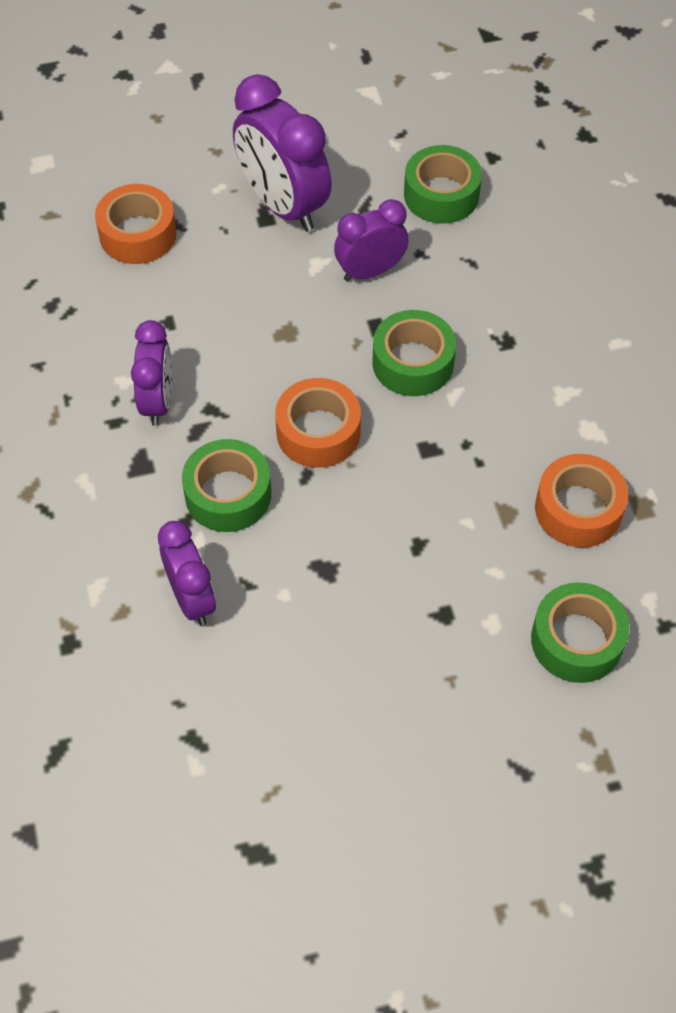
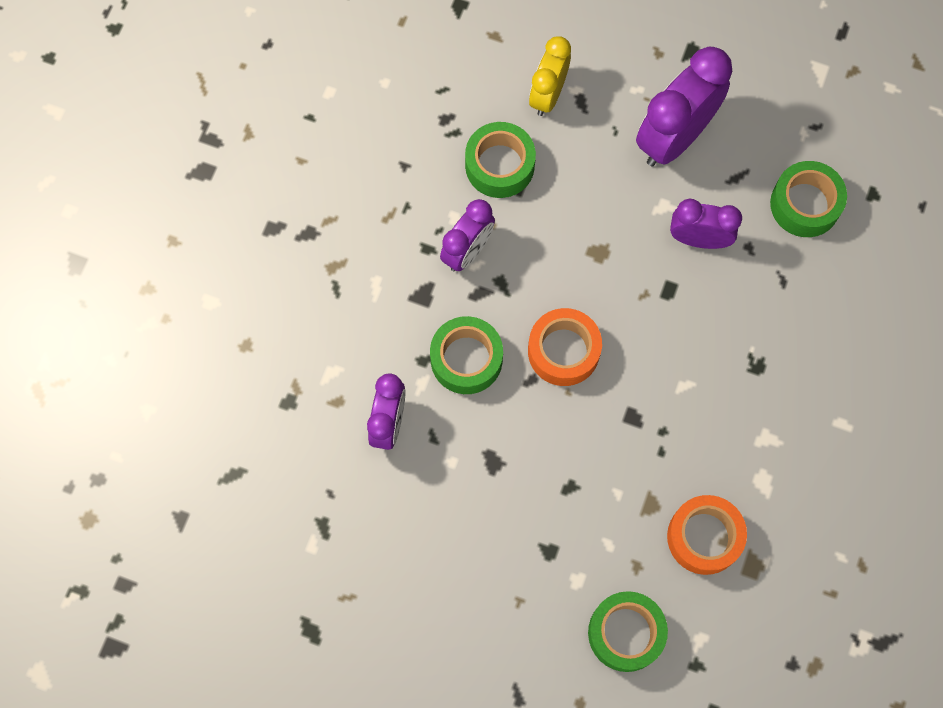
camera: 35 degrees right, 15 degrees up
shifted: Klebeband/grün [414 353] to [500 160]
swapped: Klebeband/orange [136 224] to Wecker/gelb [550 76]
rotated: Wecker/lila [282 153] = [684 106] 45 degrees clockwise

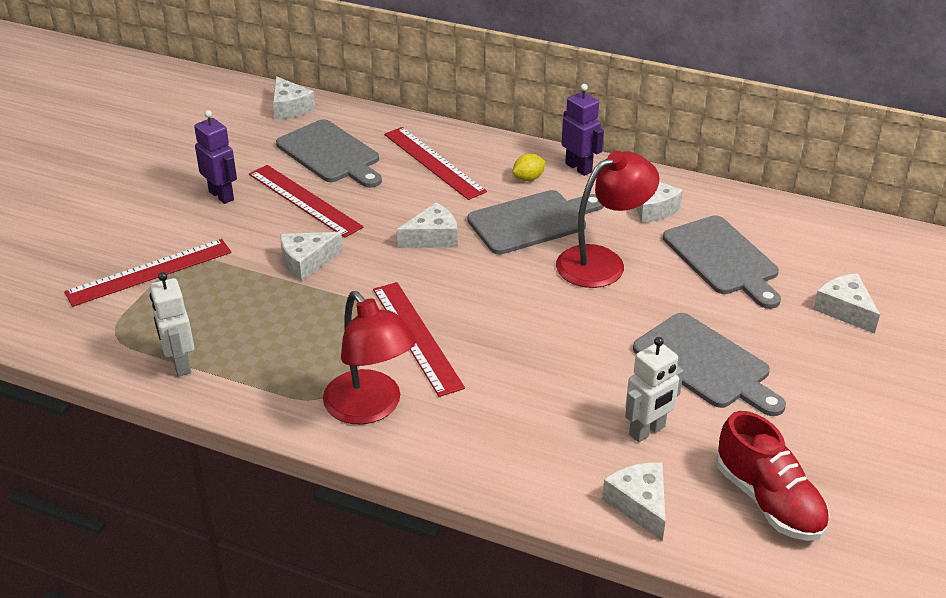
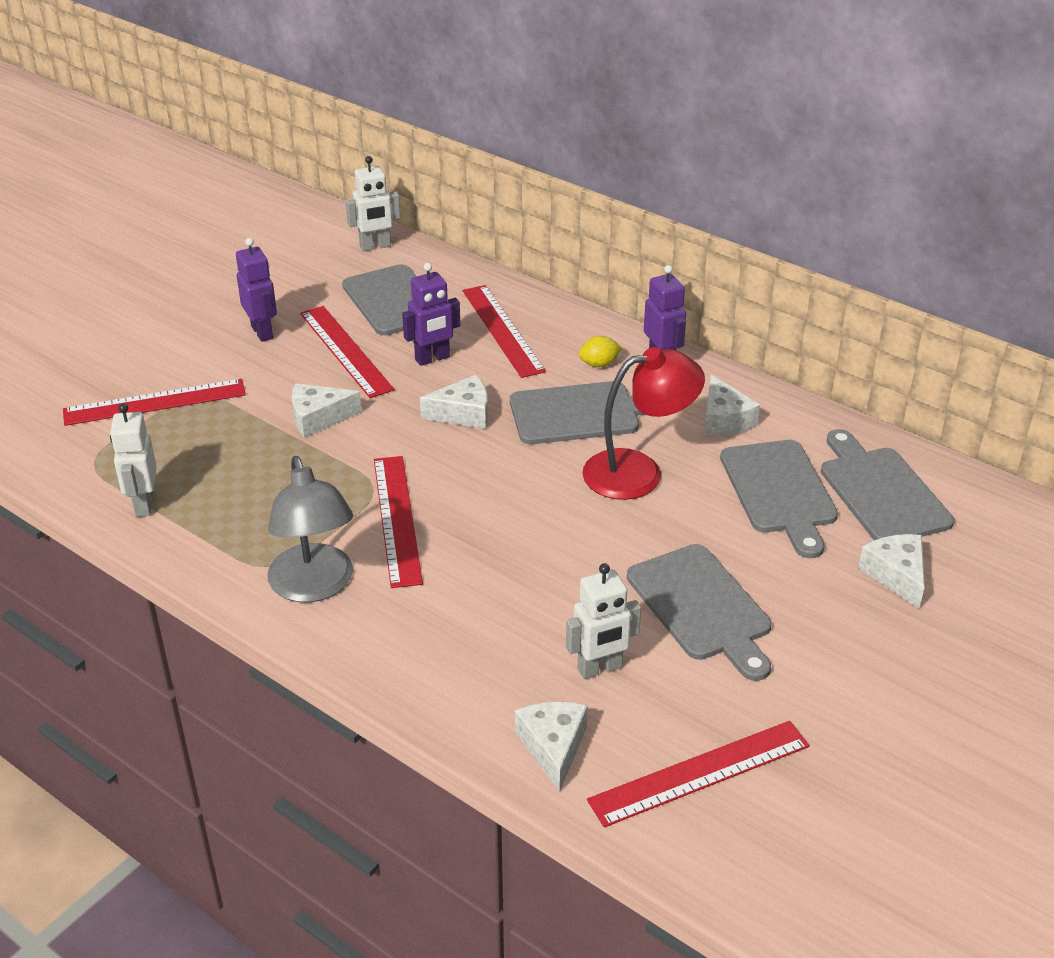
camera: 15 degrees right, 0 degrees up
new: Roboter/lila [431 314]; Schneidebrett/grau [887 484]
swapped: Käse/weiß [294 98] to Roboter/weiß [373 203]; Schuh/rot [773 476] to Lineal/rot [698 774]
repainted: Lampe/rot [370 357] to Lampe/grau [310 529]

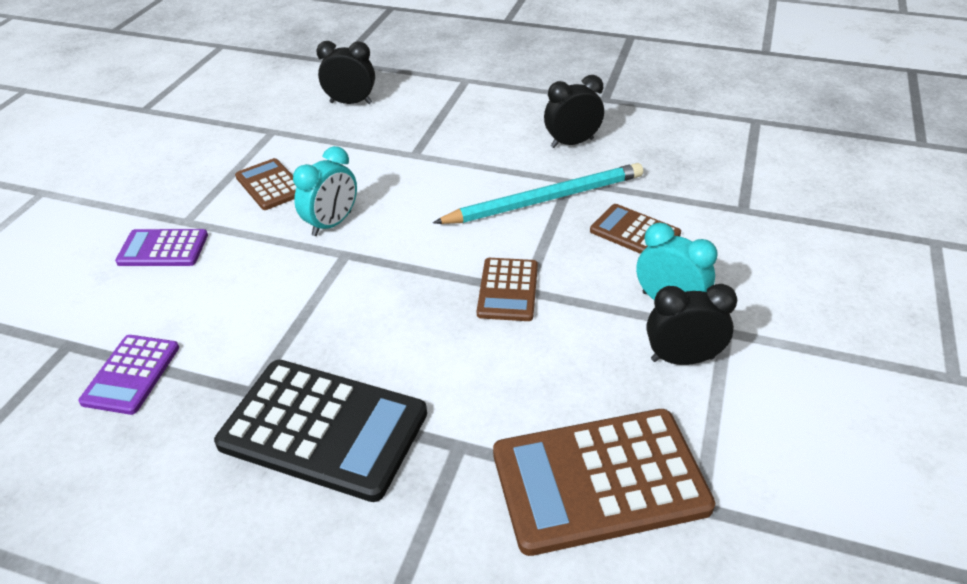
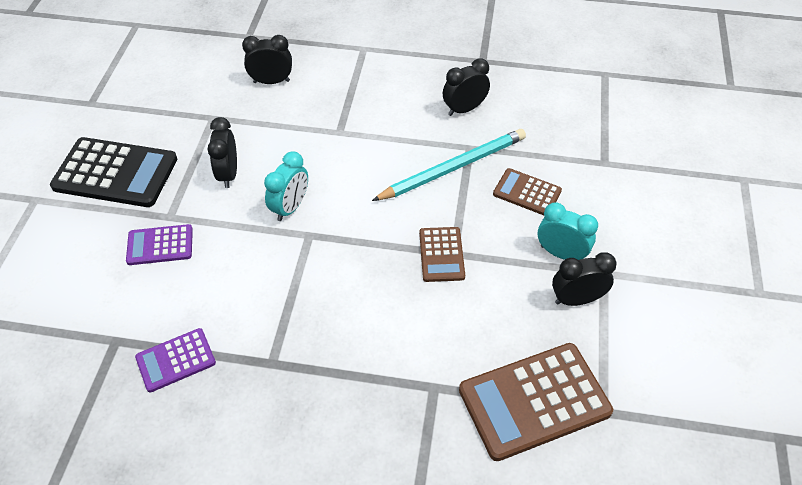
camera: 10 degrees left, 10 degrees up
shifted: Taschenrechner/schwarz [320 431] to [113 172]
swapped: Taschenrechner/braun [265 184] to Wecker/schwarz [222 152]
rotated: Taschenrechner/lila [128 375] = [175 360] 60 degrees clockwise

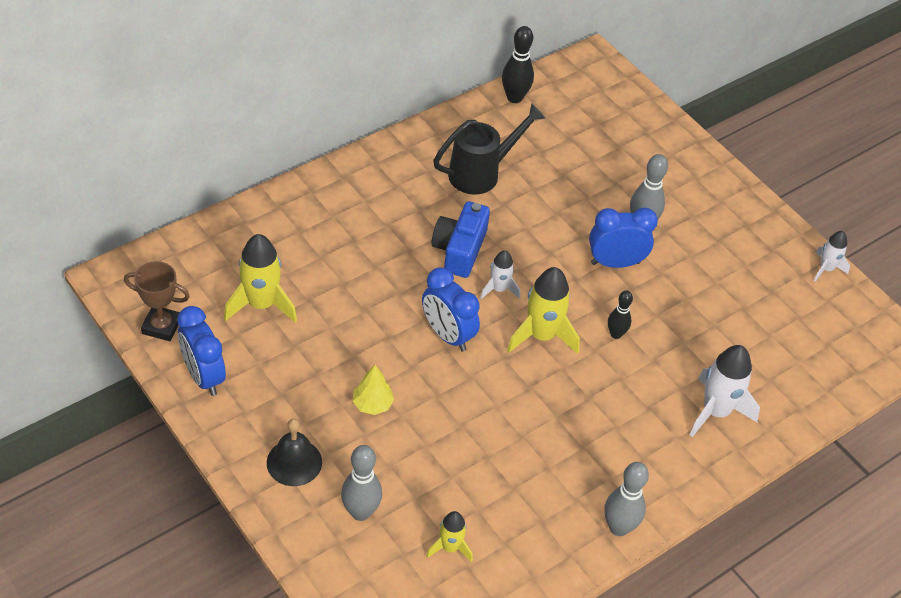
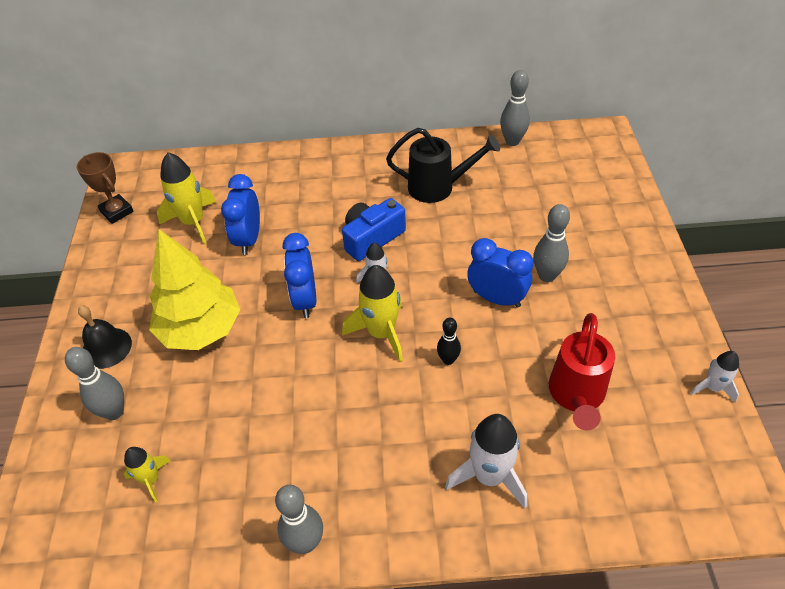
camera: 40 degrees right, 0 degrees up
new: Gießkanne/rot [582 371]
shifted: Wecker/blau [201 351] to [240 214]
repainted: Bowlingkegel/schwarz [518 64] to Bowlingkegel/grau [515 108]
scaled: Baum/gelb [373 390] = [194 289] x2.32

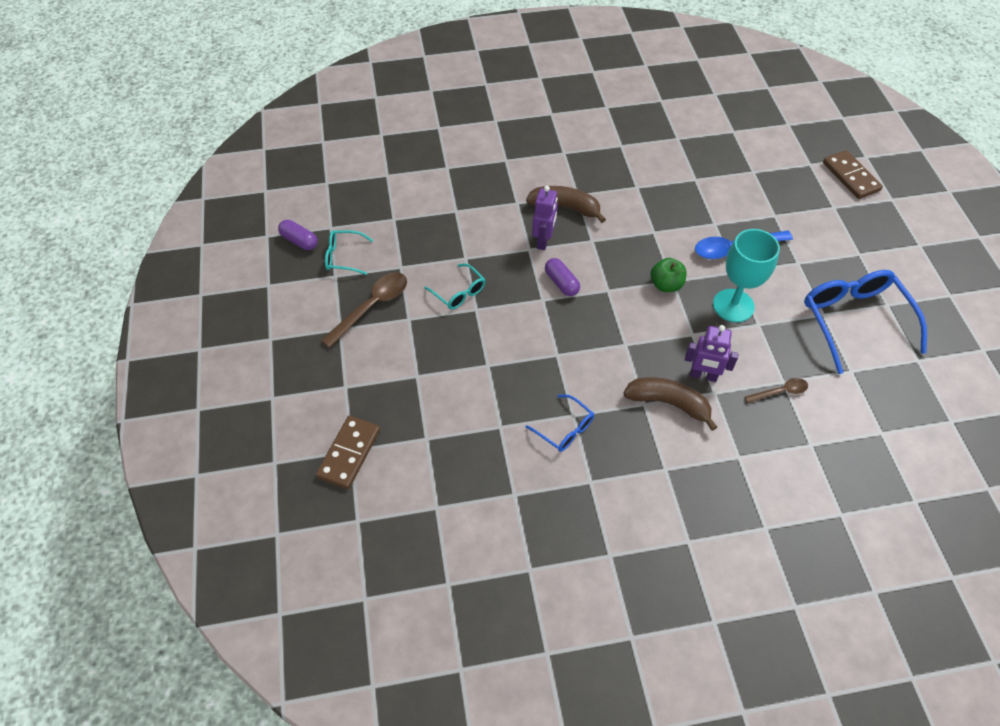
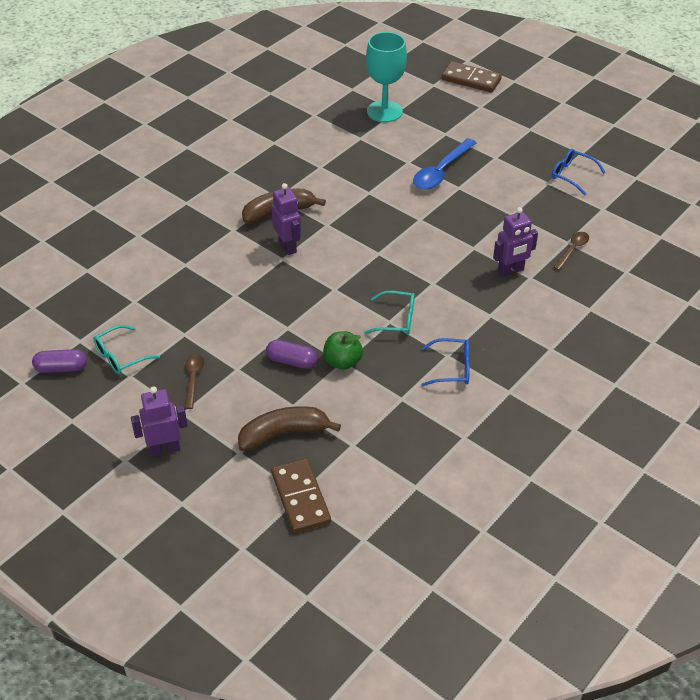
camera: 40 degrees left, 10 degrees down
new: Roboter/lila [159 421]
shifted: Banane/braun [670 404] to [289 428]; Kapsel/lila [562 277] to [292 354]; Apfel/grün [669 275] to [343 350]; Brille/türkis [455 286] to [389 313]; Kelch/türkis [746 275] to [386 77]
scaled: Löffel/braun [364 310] = [194 381] x0.57; Brille/blau [865 322] = [579 172] x0.51

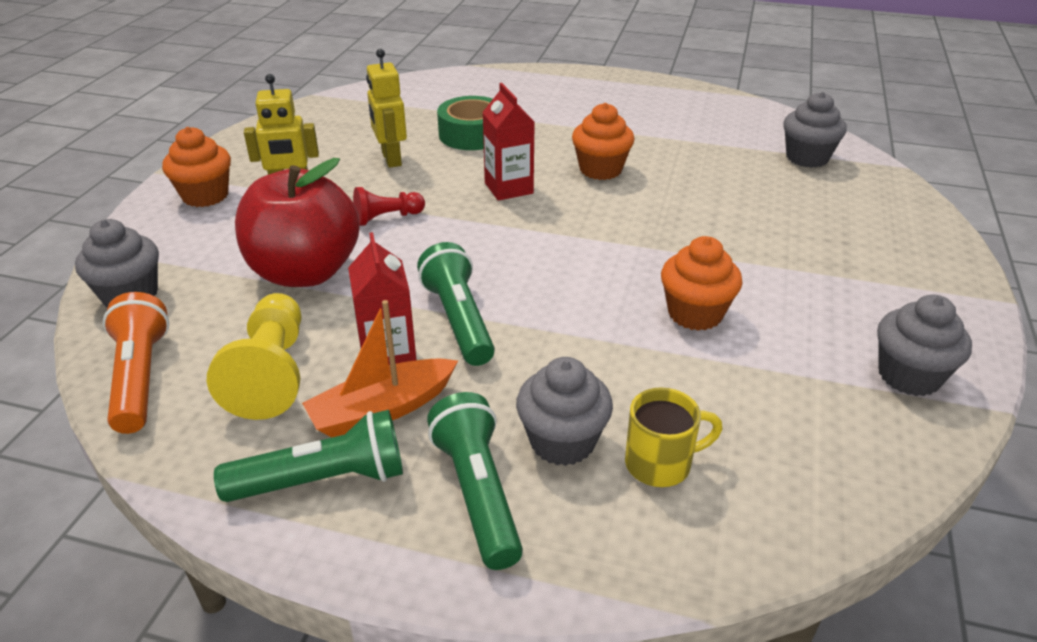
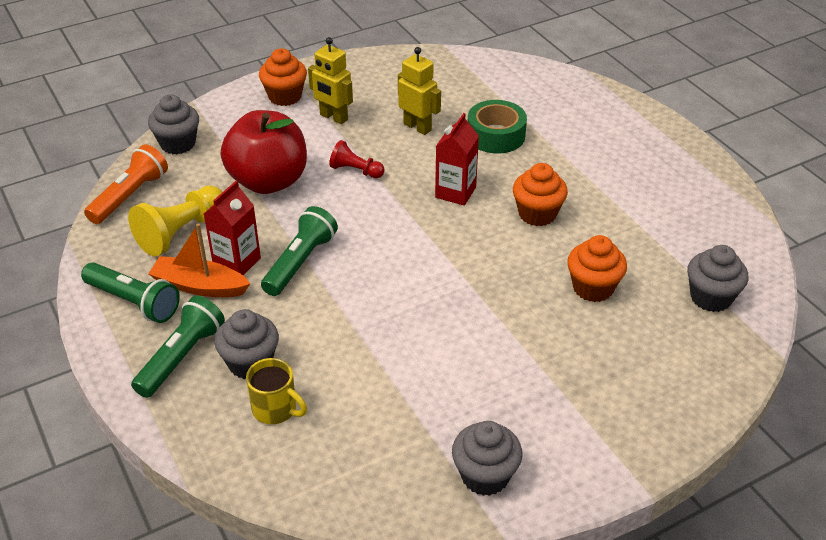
camera: 45 degrees right, 5 degrees up
shifted: Muffin/orange [701 283] to [597 268]
rotated: Roboter/gelb [386 108] = [419 91] 105 degrees clockwise

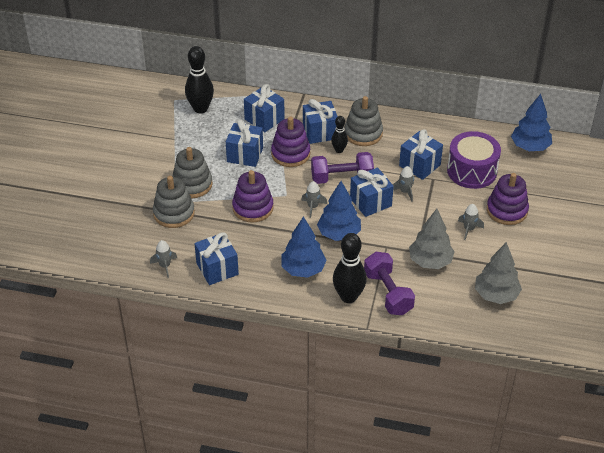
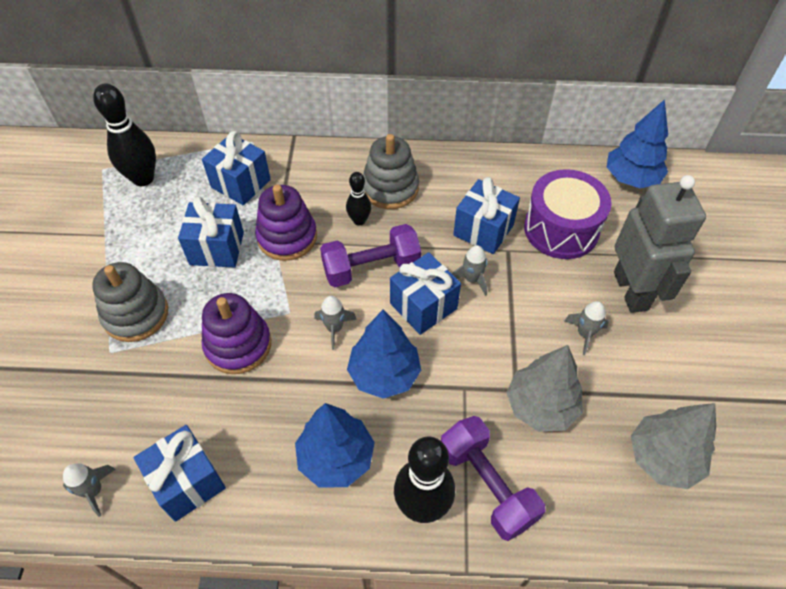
camera: 10 degrees left, 10 degrees up
gone: Stapelspielzeug/grau [174 202]; Geschenk/blau [320 121]
swapped: Stapelspielzeug/lila [508 199] to Roboter/grau [660 244]

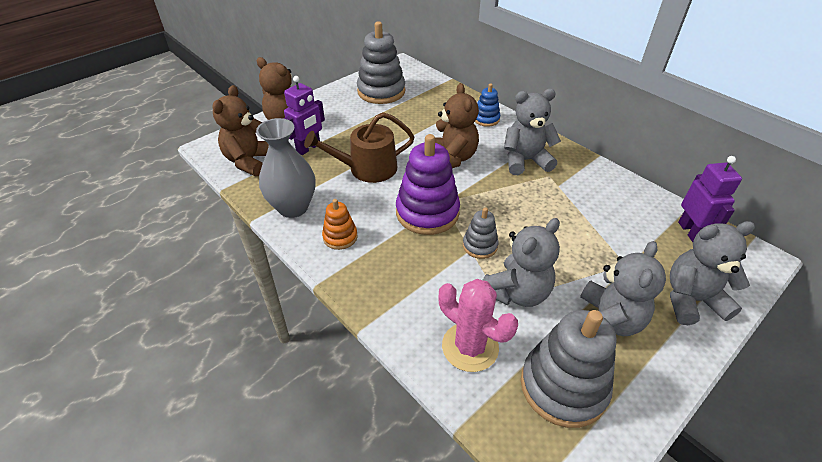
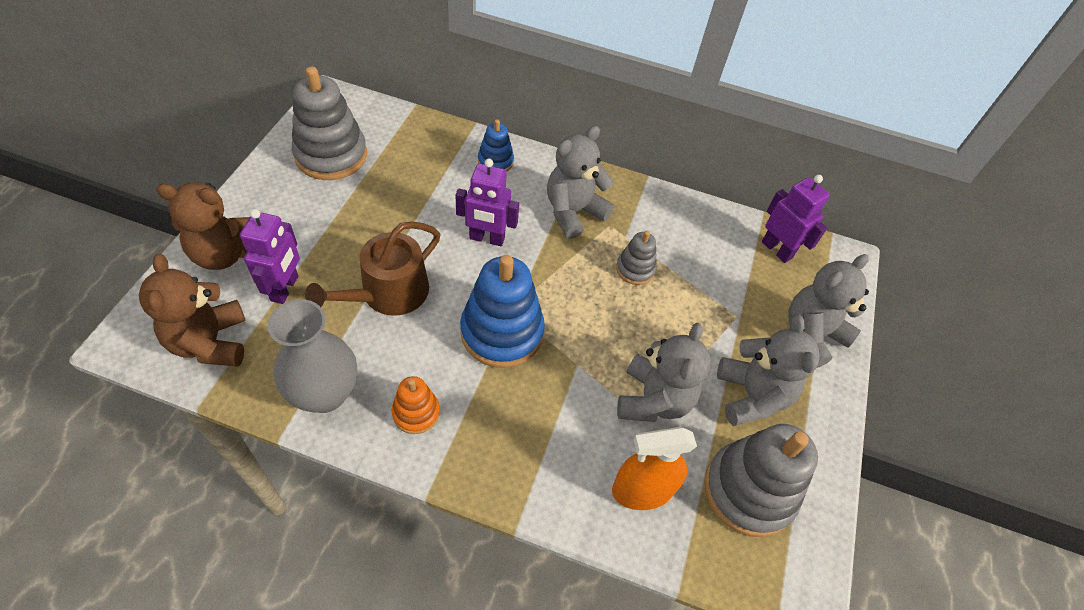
camera: 35 degrees left, 10 degrees up
shifted: Stapelspielzeug/grau [481 233] to [636 258]
swapped: Teddybär/braun [457 125] to Roboter/lila [487 202]; Kaktus/rosa [478 325] to Sprühflasche/orange [654 468]
repainted: Stapelspielzeug/lila [428 184] to Stapelspielzeug/blau [502 311]

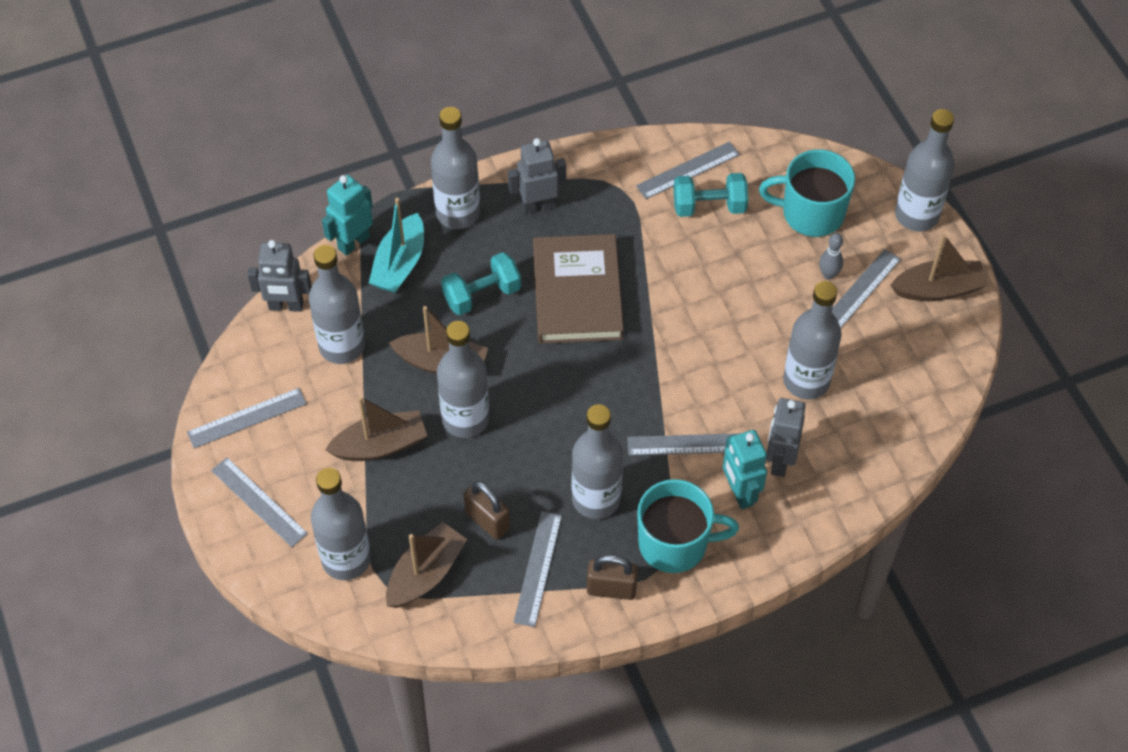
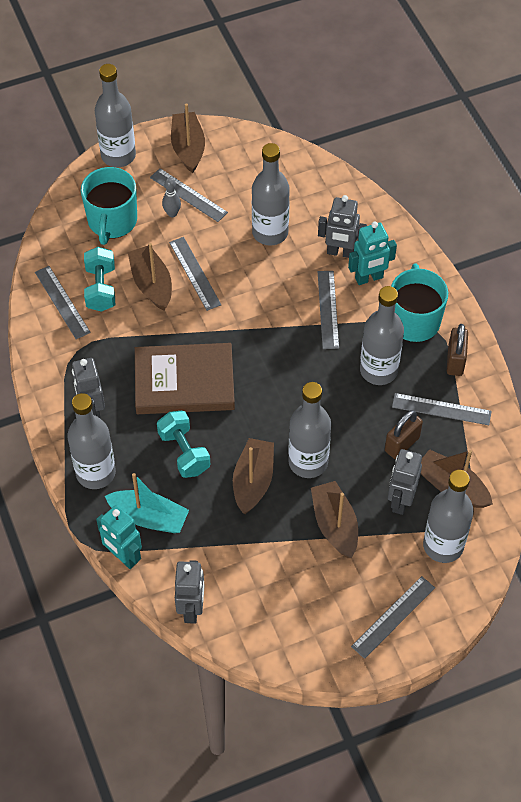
camera: 90 degrees left, 0 degrees up
gone: Flasche/grau [337 304]
new: Boot/braun [150 277]; Roboter/grau [405 482]
shifted: Lineal/grau [247 418] to [195 274]

